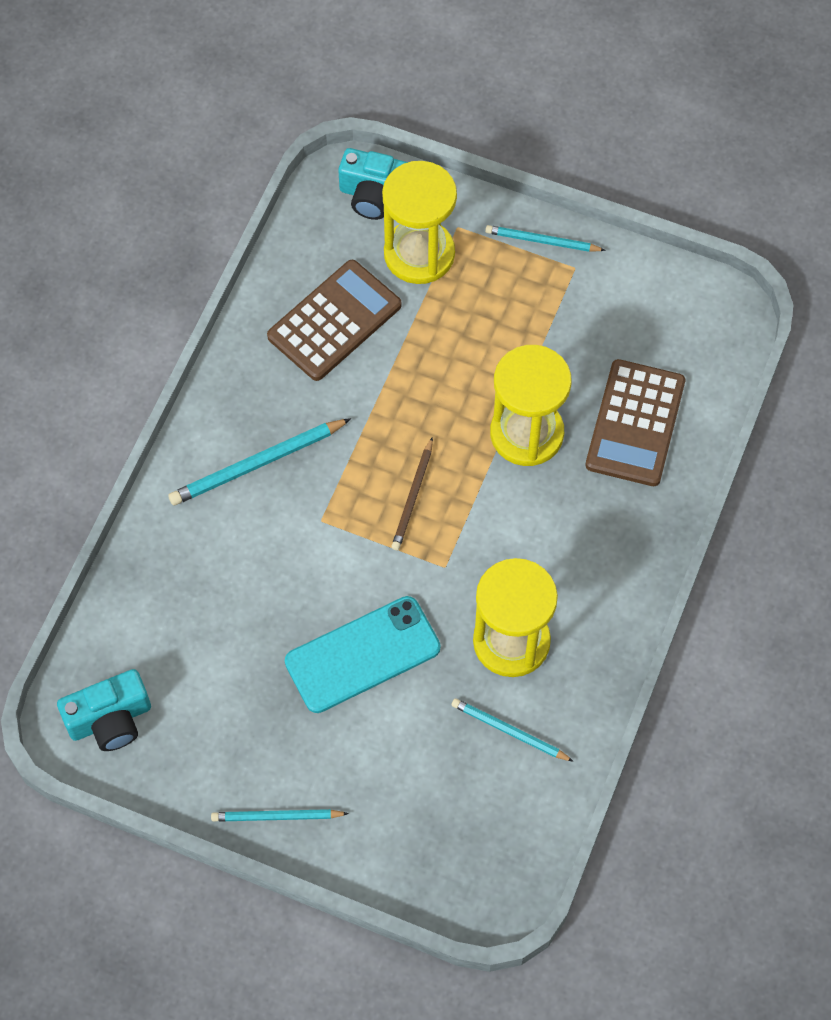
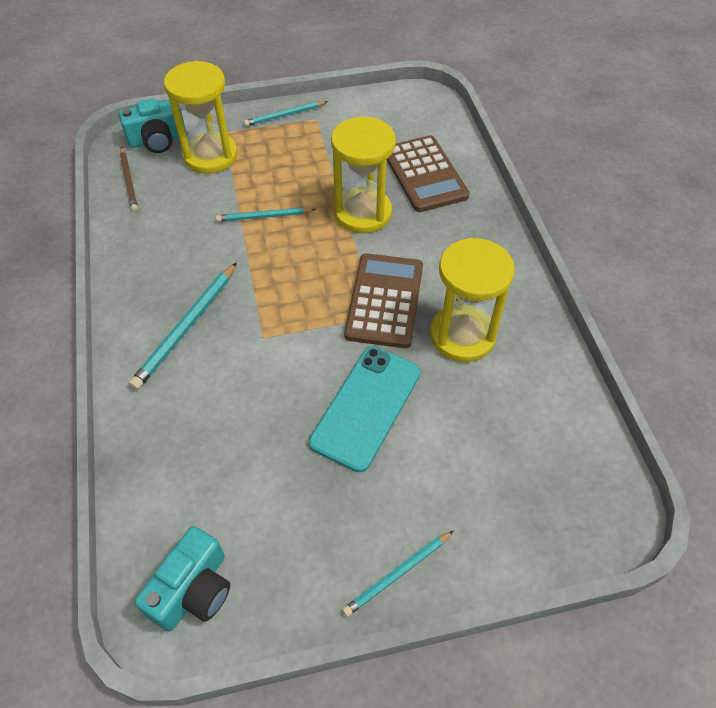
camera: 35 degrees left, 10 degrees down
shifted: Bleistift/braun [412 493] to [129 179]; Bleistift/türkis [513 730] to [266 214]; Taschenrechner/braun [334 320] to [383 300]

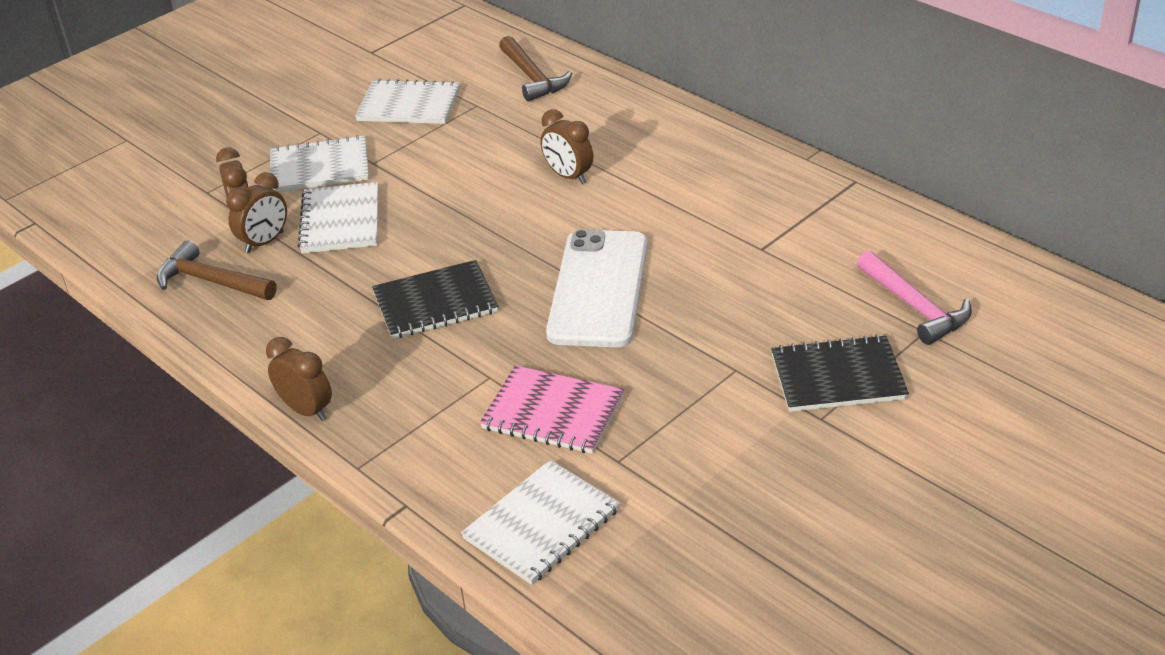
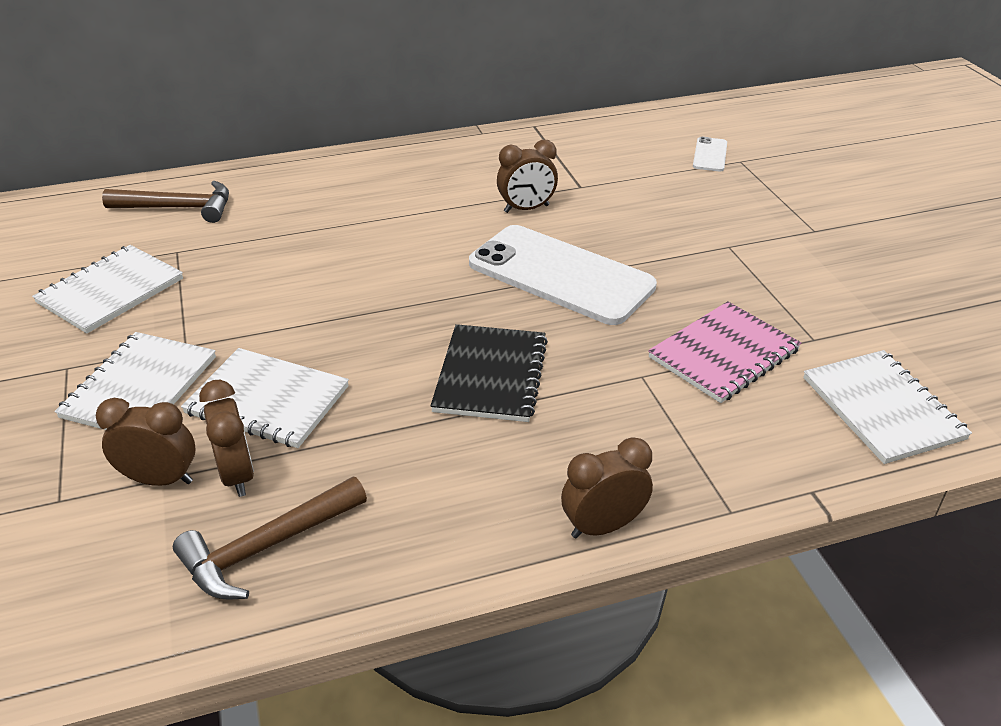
camera: 65 degrees left, 0 degrees up
gone: Notizbuch/schwarz [840 373]
shifted: Wecker/braun [567 146] to [527 176]
swapped: Hammer/rosa [914 298] to Handy/weiß [710 154]

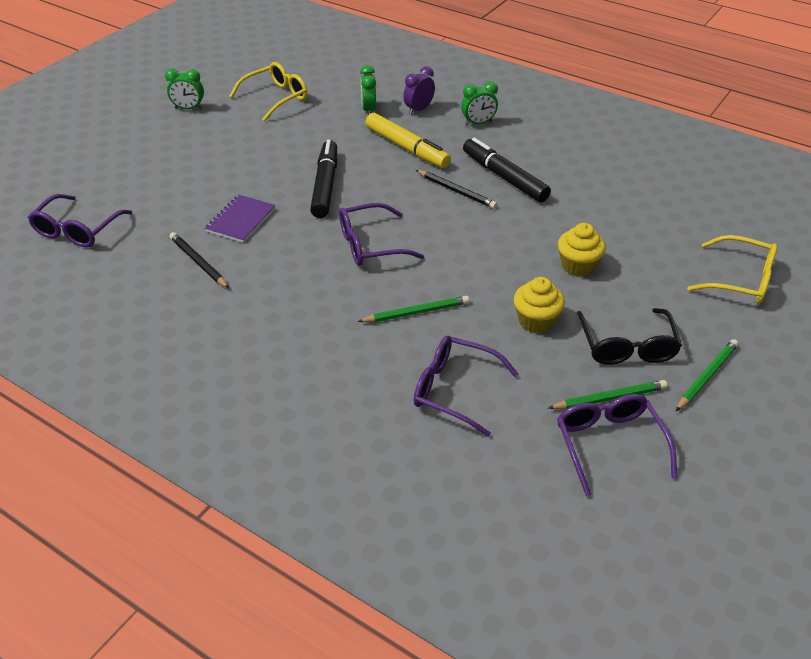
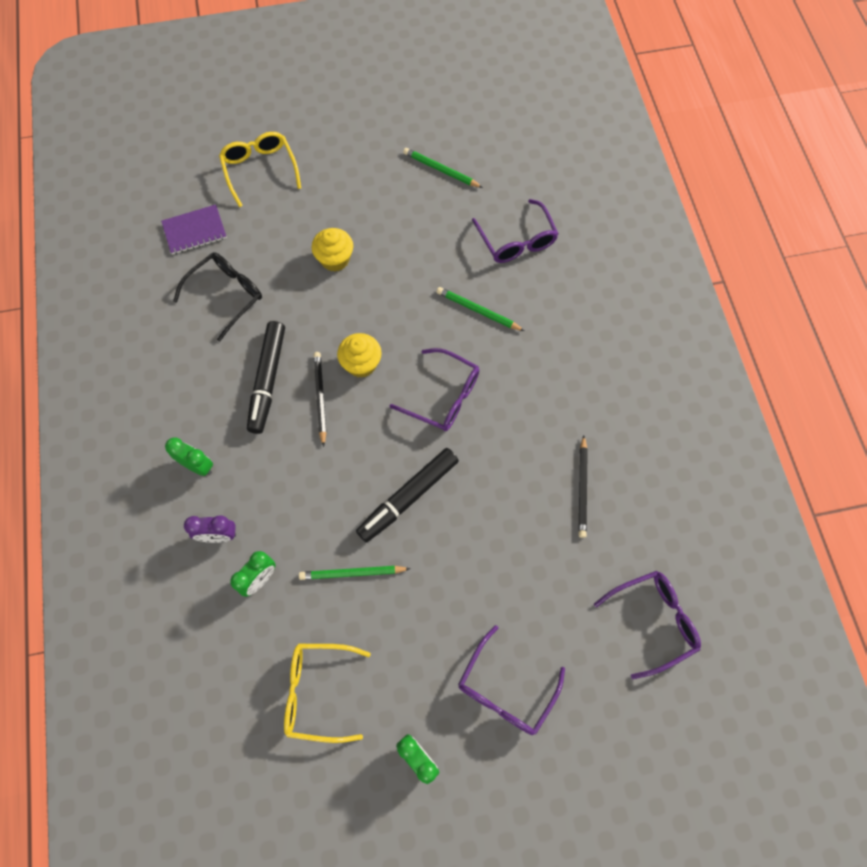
camera: 135 degrees left, 25 degrees up
gone: Filzstift/gelb [408 140]
shifted: Notizbuch/lila [240 218] to [194 229]; Brille/schwarz [629 336] to [217 296]; Bleistift/grün [707 375] to [355 573]; Muffin/gelb [539 305] to [359 355]; Brille/lila [617 445] to [511 680]

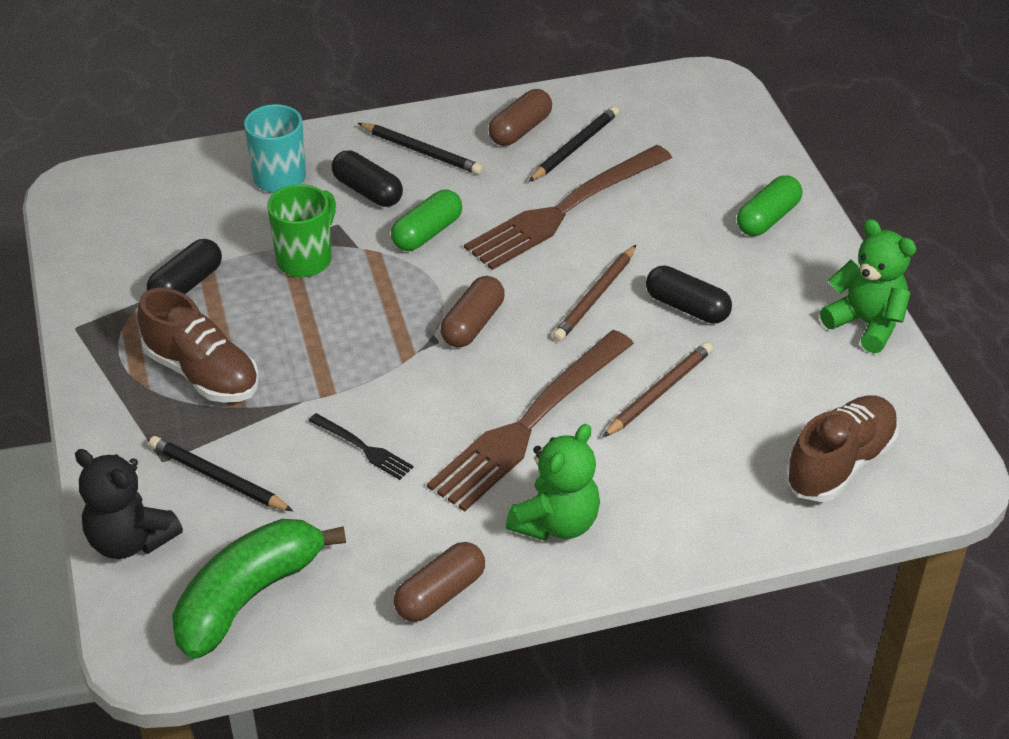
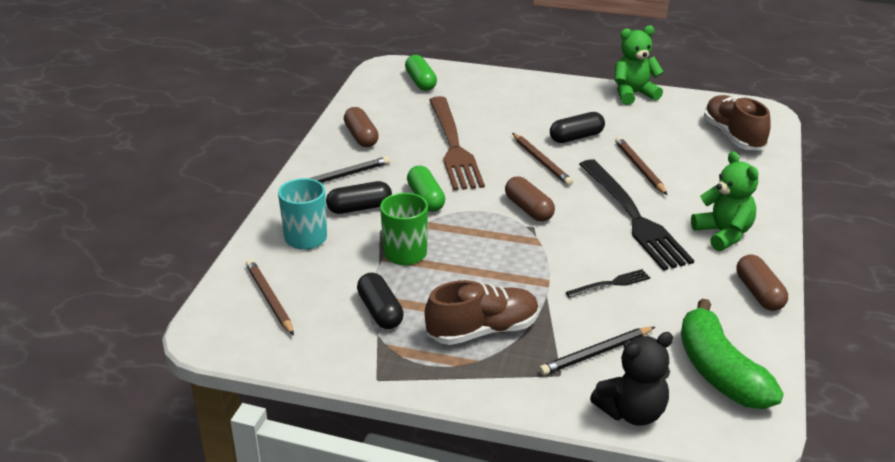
camera: 60 degrees left, 10 degrees down
gone: Bleistift/schwarz [573 144]
new: Bleistift/braun [270 297]
shifted: Kapsel/grün [769 205] to [421 73]
repainted: Gabel/braun [530 420] to Gabel/schwarz [636 215]

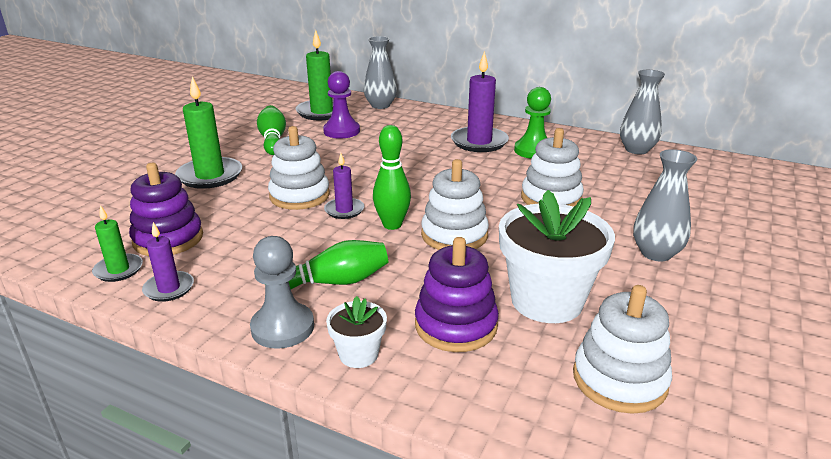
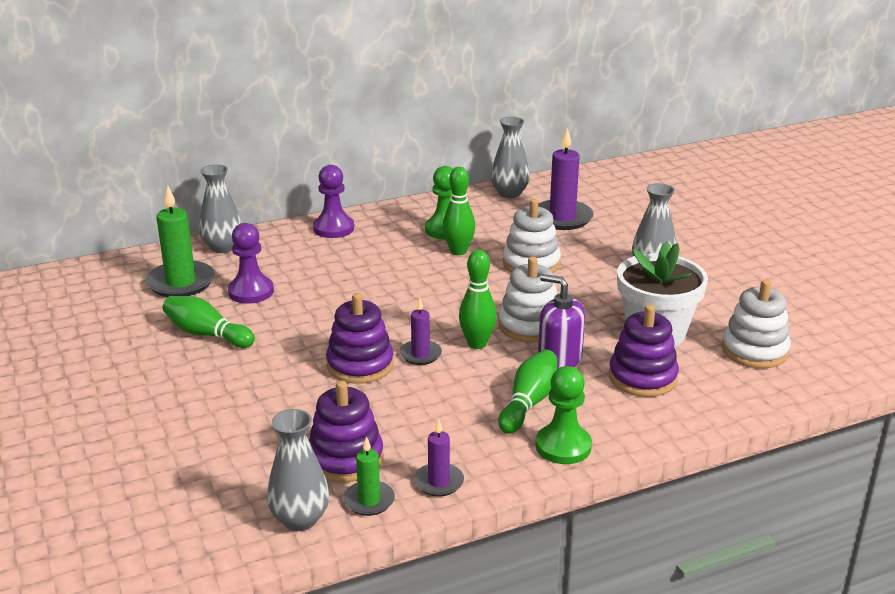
camera: 50 degrees left, 0 degrees up
gone: Kerze/grün [208 132]; Blumentopf/weiß [356 332]
new: Vase/grau [298 470]; Bauer/lila [333 201]; Bowlingkegel/grün [458 211]; Seifenspender/lila [561 321]
shifted: Kerze/lila [480 101] to [566 179]
repainted: Stapelspielzeug/weiß [299 168] to Stapelspielzeug/lila [360 338]; Bauer/grau [282 292] to Bauer/grün [564 415]

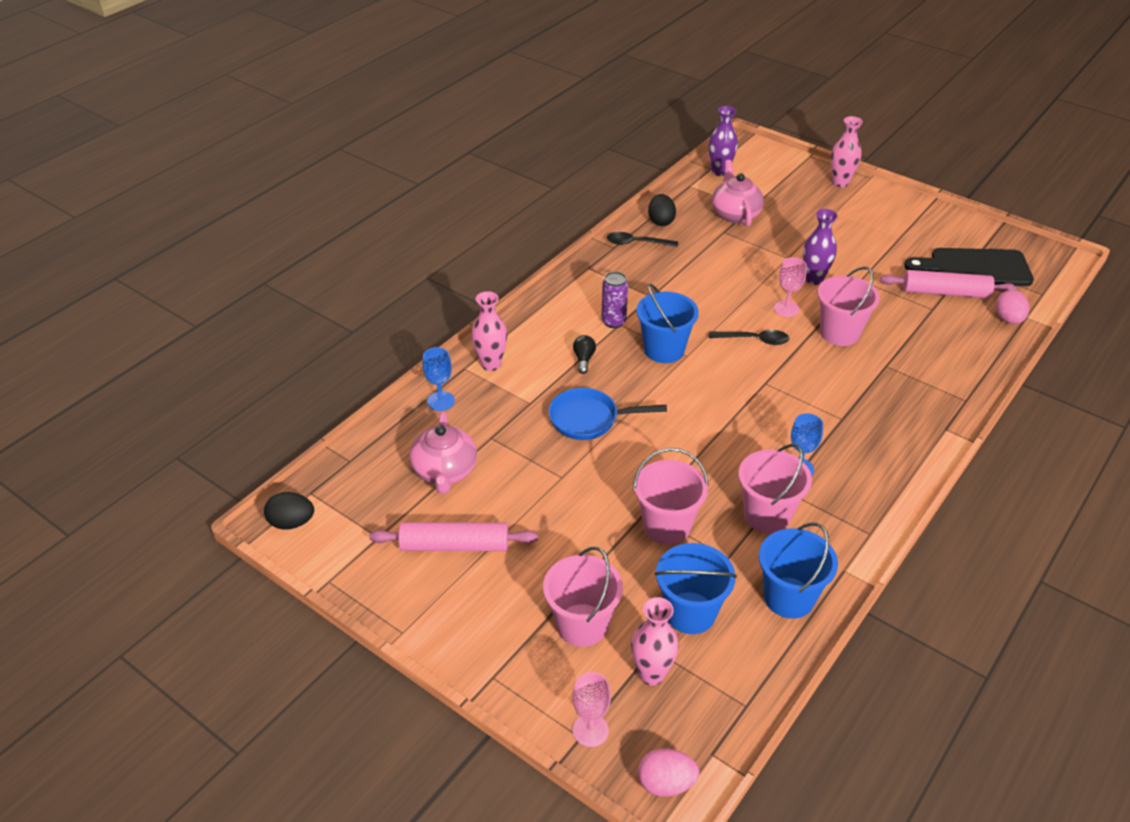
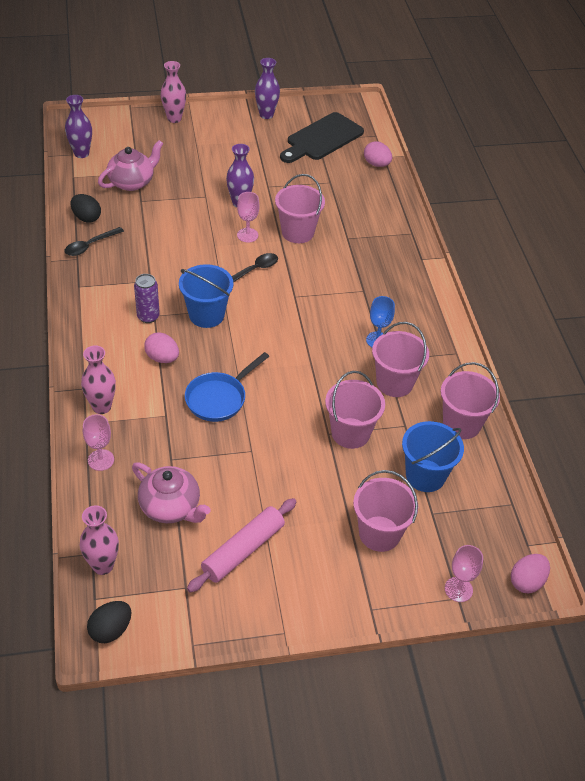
camera: 50 degrees left, 5 degrees up
gone: Nudelholz/rosa [948 284]
new: Vase/lila [267 88]
shifted: Vase/rosa [654 641] to [99 540]
swapped: Glühbirne/schwarz [584 354] to Ei/rosa [161 347]
repainted: Kelch/blau [439 379] to Kelch/rosa [98 442]; Eimer/blau [798 570] to Eimer/rosa [470 400]
rotated: Teekanne/rosa [738 193] = [130 165] 105 degrees clockwise

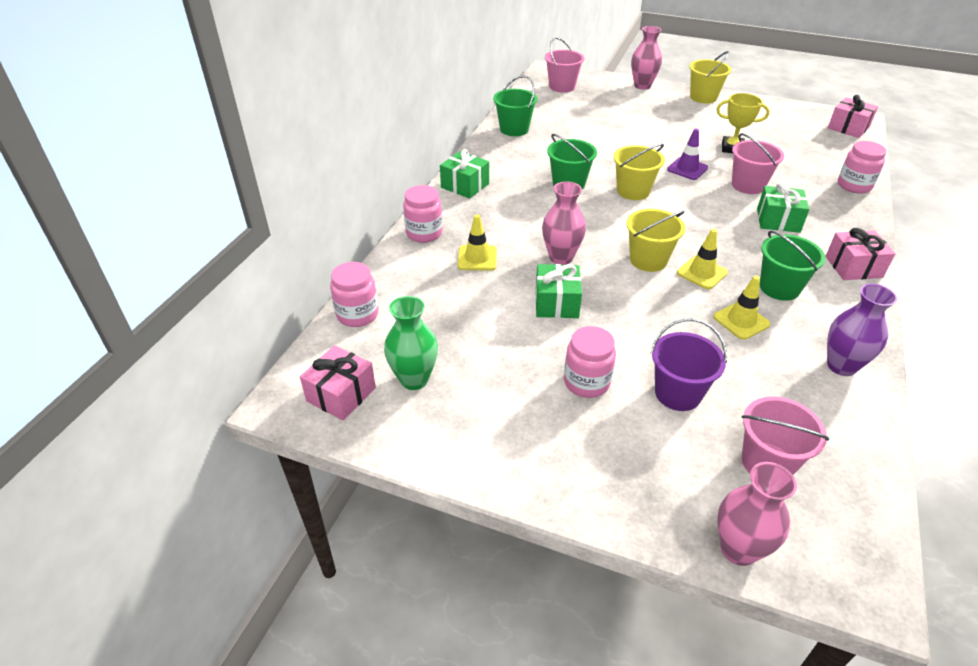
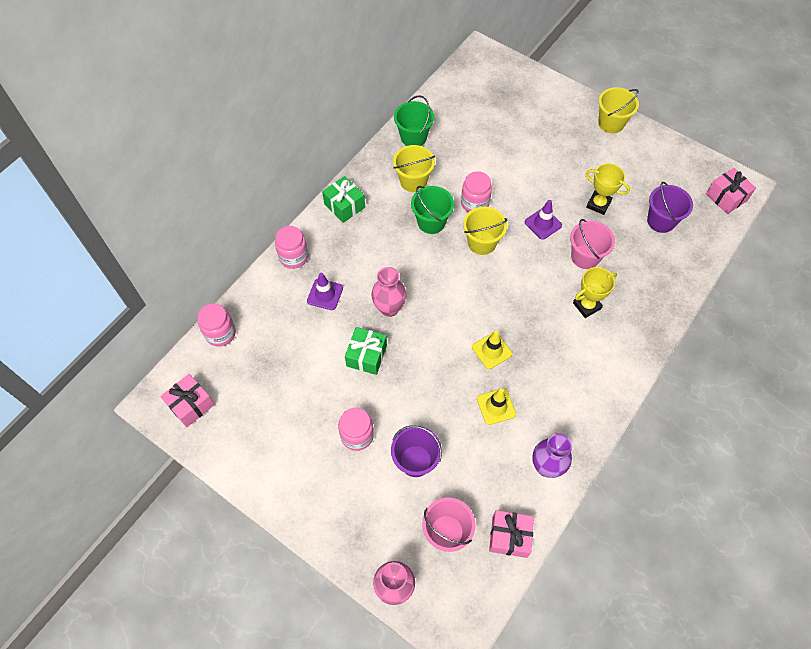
camera: 15 degrees right, 20 degrees up
gone: Vase/grün [411 343]; Eimer/rosa [564 65]; Vase/rosa [646 58]; Eimer/grün [793 265]
new: Eimer/lila [670 207]
shifted: Eimer/gelb [655 240] to [414 168]; Einmachglas/rosa [862 167] to [476 191]; Geschenk/rosa [860 254] to [511 534]
swapped: Geschenk/grün [783 208] to Pokal/gelb [595 292]
repainted: Leitkegel/gelb [477 242] to Leitkegel/lila [325 291]

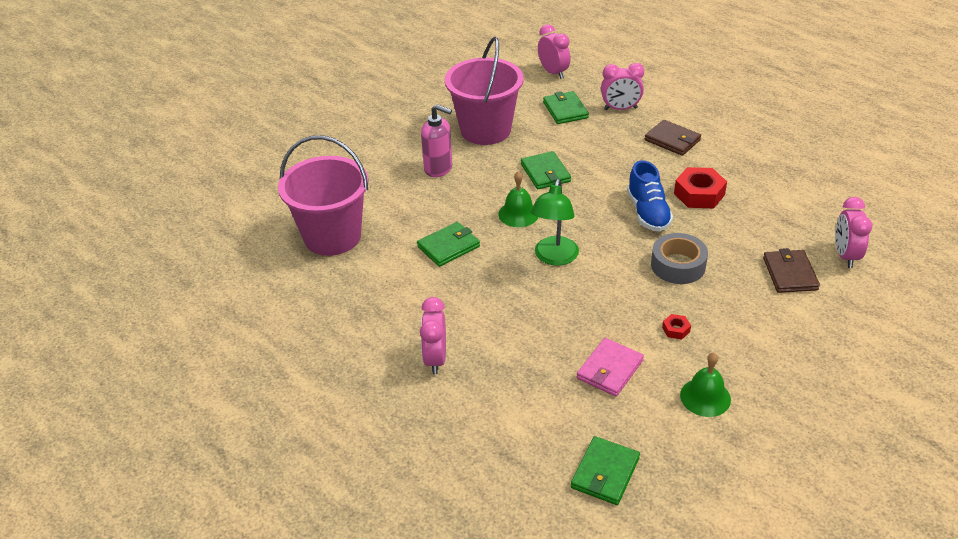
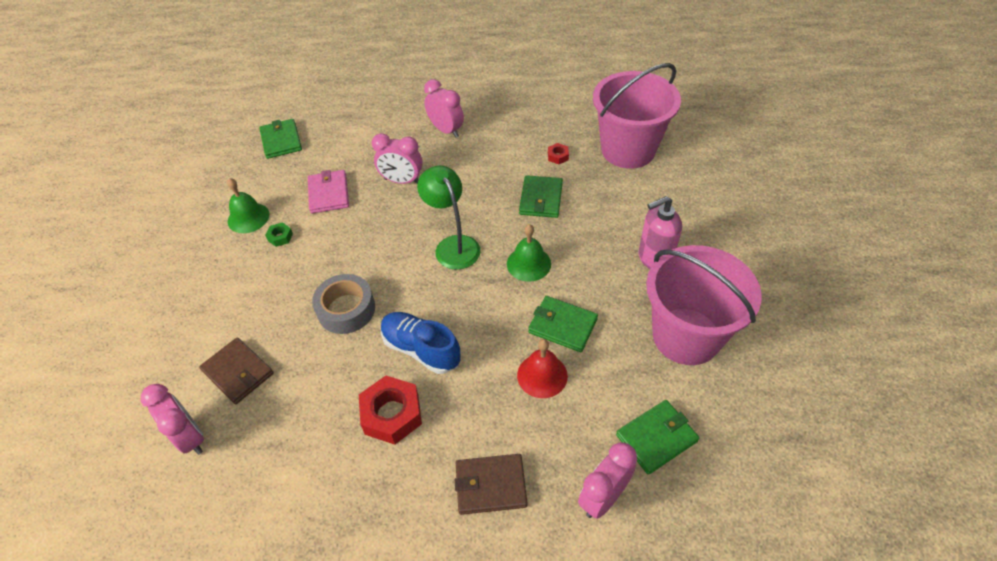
camera: 135 degrees right, 10 degrees up
new: Sechskantmutter/grün [279 234]; Glocke/rot [542 368]
shifted: Wecker/rosa [554 51] to [397 158]; Sechskantmutter/rot [676 327] to [558 153]
rotated: Geldbörse/grün [566 107] = [657 437] 60 degrees counterclockwise

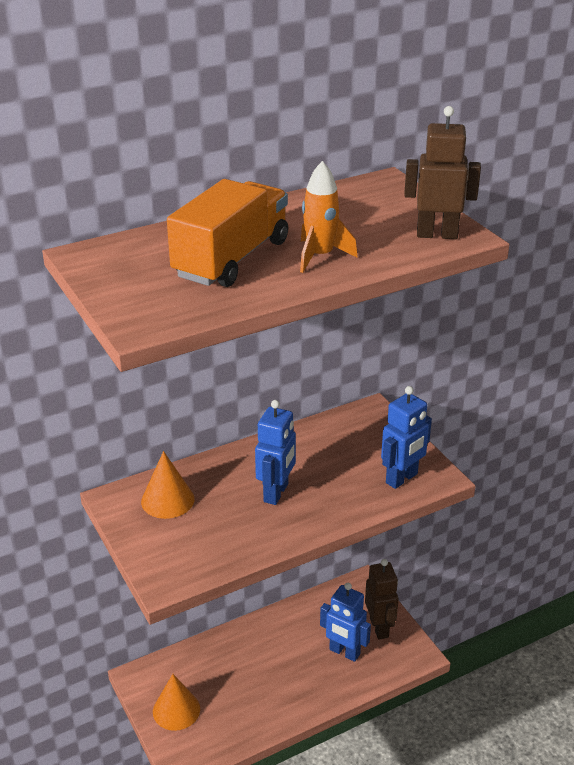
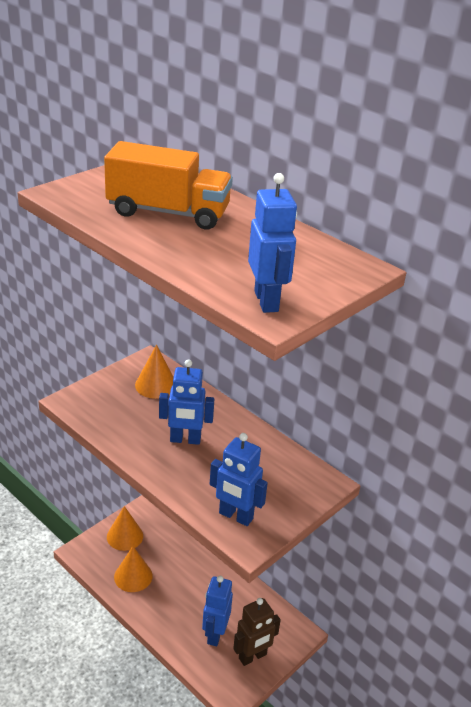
camera: 70 degrees right, 0 degrees up
gone: Rakete/orange [329 217]
new: Kegel/orange [133 569]
repainted: Roboter/braun [442 172] to Roboter/blau [272 243]

